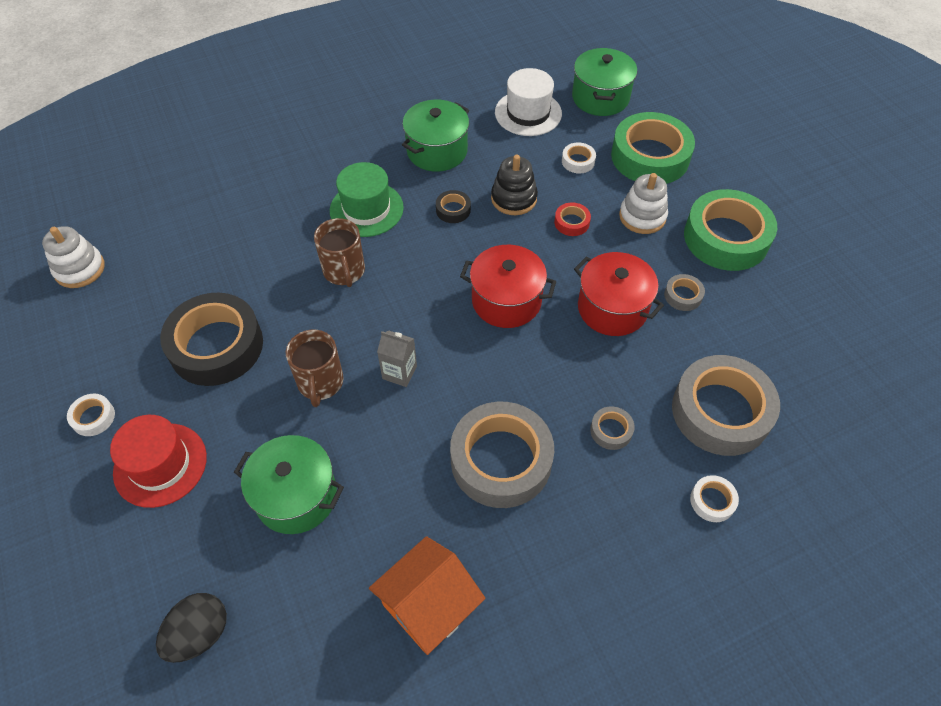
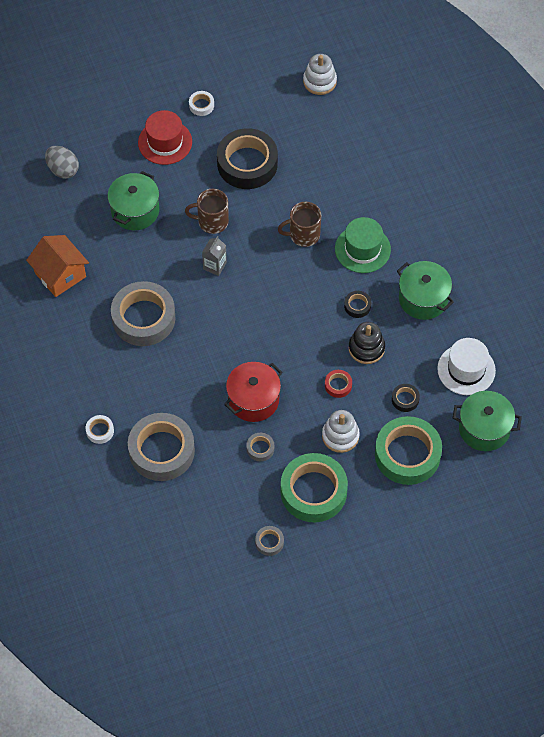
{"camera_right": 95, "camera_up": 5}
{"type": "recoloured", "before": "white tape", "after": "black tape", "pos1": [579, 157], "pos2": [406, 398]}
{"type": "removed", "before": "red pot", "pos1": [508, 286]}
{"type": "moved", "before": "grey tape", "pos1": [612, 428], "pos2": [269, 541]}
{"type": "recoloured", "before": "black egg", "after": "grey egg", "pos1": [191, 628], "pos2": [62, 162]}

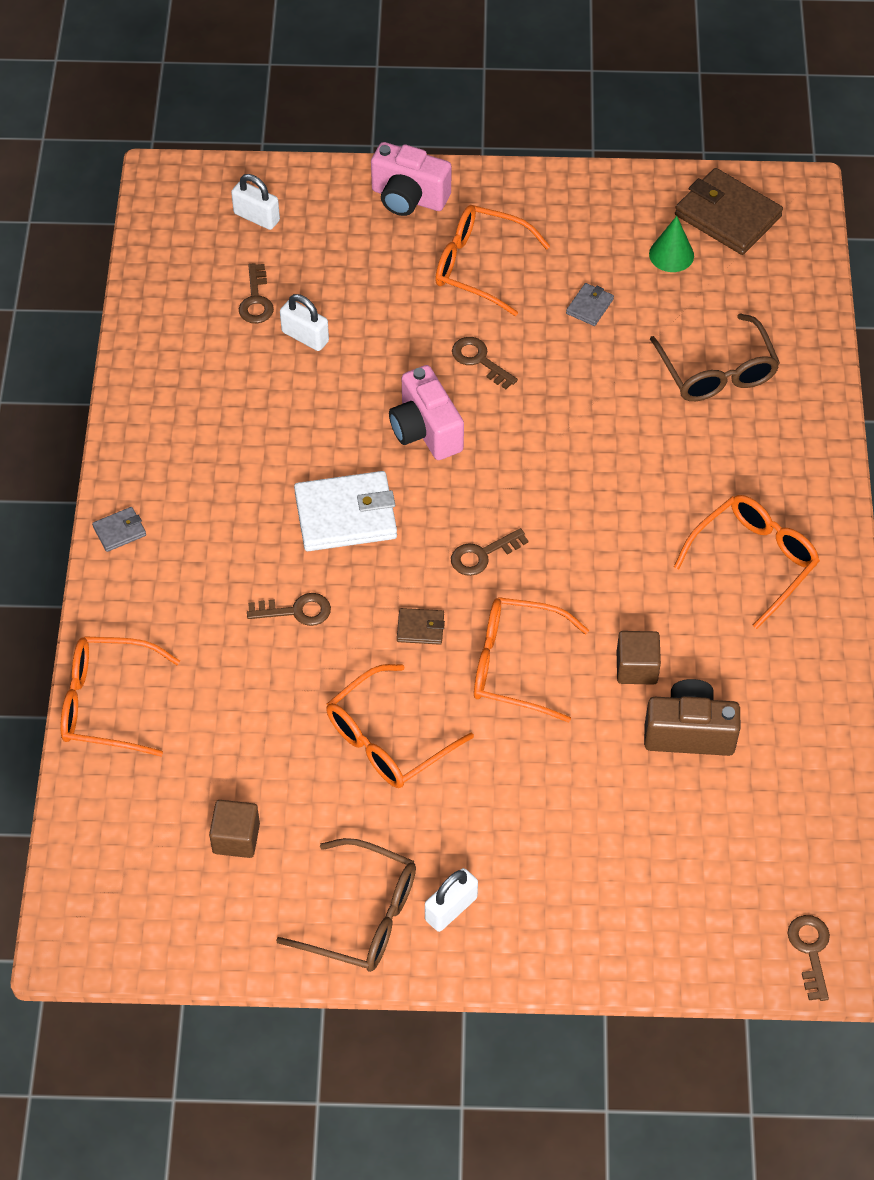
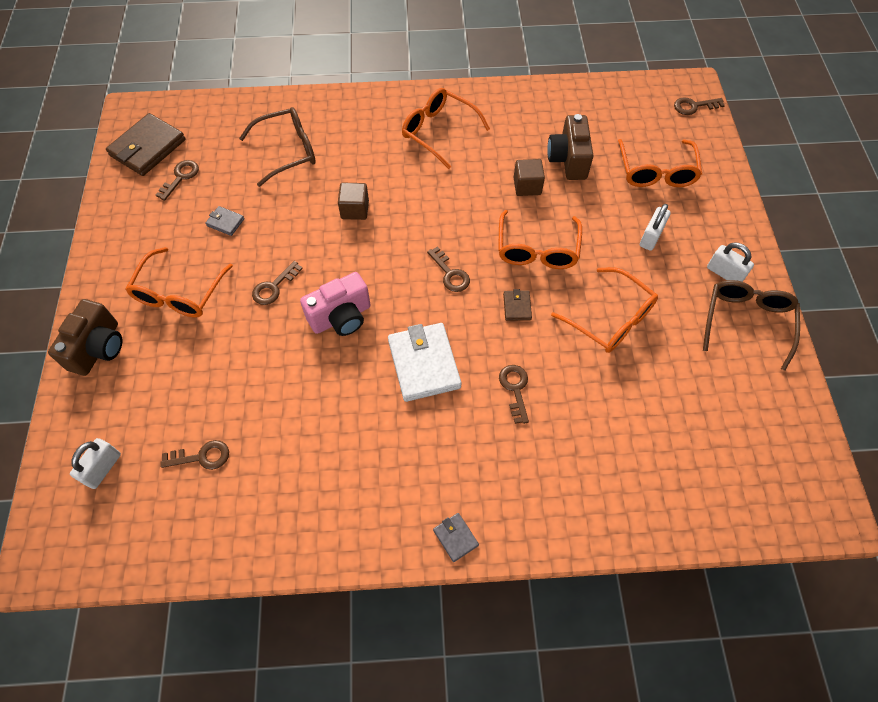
{"camera_right": -95, "camera_up": 5}
{"type": "recoloured", "before": "pink camera", "after": "brown camera", "pos1": [411, 179], "pos2": [85, 337]}
{"type": "replaced", "before": "green cone", "after": "brown key", "pos1": [671, 244], "pos2": [177, 180]}
{"type": "moved", "before": "white padlock", "pos1": [304, 322], "pos2": [655, 227]}
{"type": "moved", "before": "orange glasses", "pos1": [120, 696], "pos2": [660, 163]}
{"type": "moved", "before": "brown cube", "pos1": [234, 829], "pos2": [353, 201]}

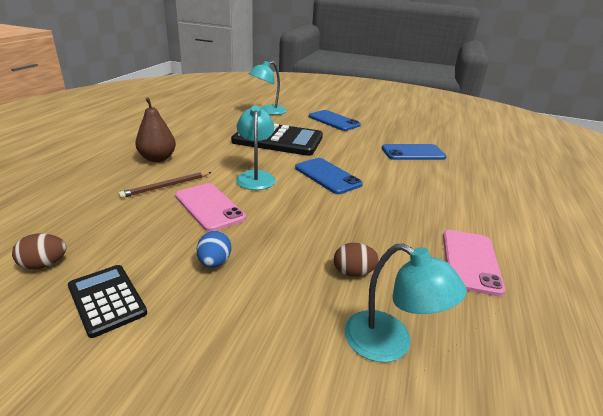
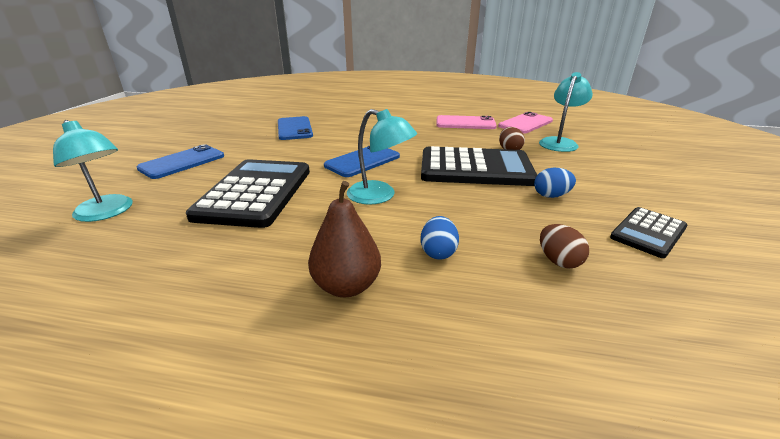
{"camera_right": -95, "camera_up": 0}
{"type": "turned", "before": "turquoise lamp", "pos1": [256, 147], "pos2": [382, 157], "turn": -135}
{"type": "replaced", "before": "brown pencil", "after": "blue egg", "pos1": [165, 185], "pos2": [440, 238]}
{"type": "moved", "before": "pink phone", "pos1": [210, 207], "pos2": [525, 123]}
{"type": "moved", "before": "brown egg", "pos1": [39, 251], "pos2": [564, 246]}
{"type": "added", "after": "black calculator", "pos2": [479, 166]}

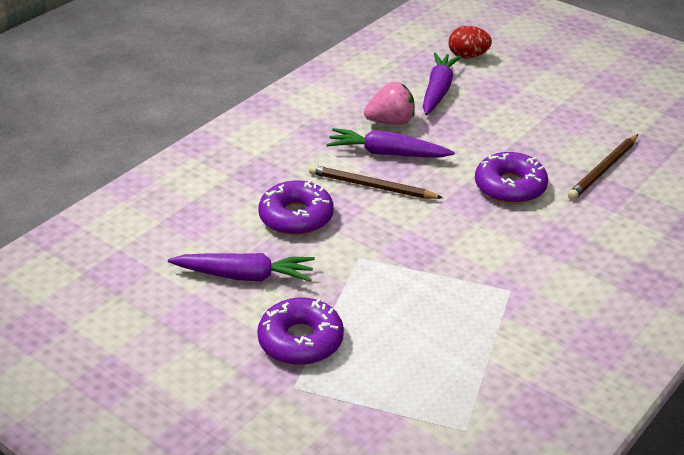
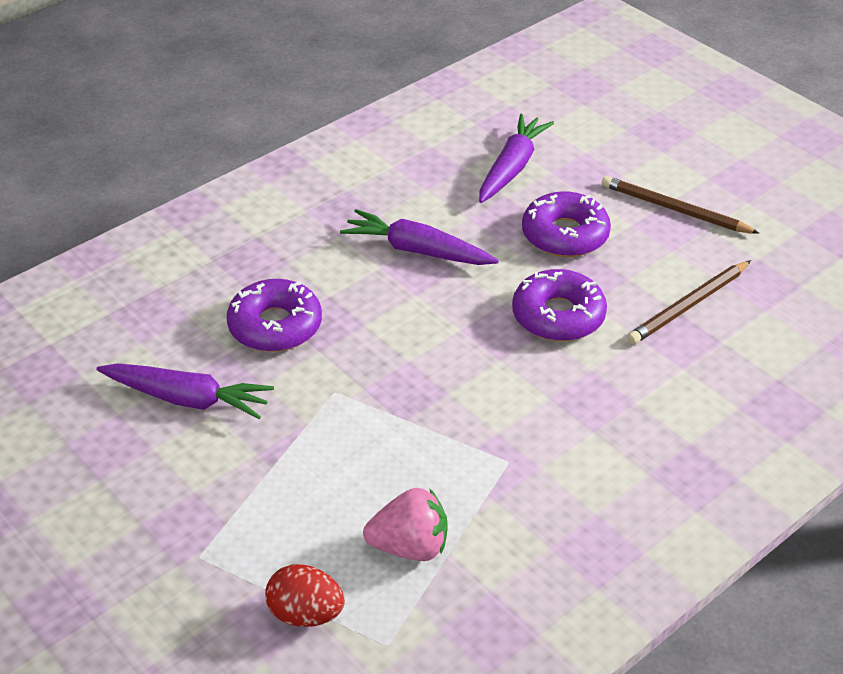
{"camera_right": 10, "camera_up": 5}
{"type": "moved", "before": "red egg", "pos1": [470, 42], "pos2": [305, 595]}
{"type": "moved", "before": "pink strawberry", "pos1": [389, 103], "pos2": [405, 524]}
{"type": "moved", "before": "brown pencil", "pos1": [376, 182], "pos2": [681, 205]}
{"type": "moved", "before": "purple donut", "pos1": [300, 331], "pos2": [566, 224]}

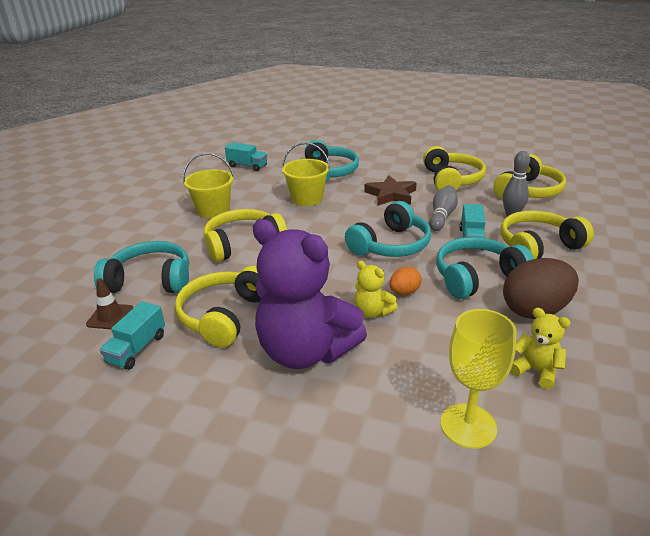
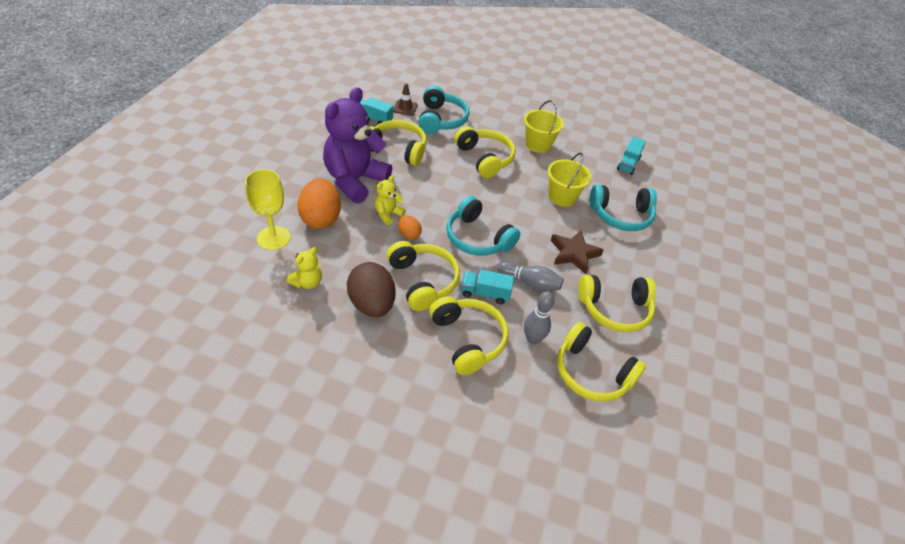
{"camera_right": 85, "camera_up": 15}
{"type": "recoloured", "before": "turquoise headphones", "after": "yellow headphones", "pos1": [485, 268], "pos2": [423, 276]}
{"type": "added", "after": "orange egg", "pos2": [319, 203]}

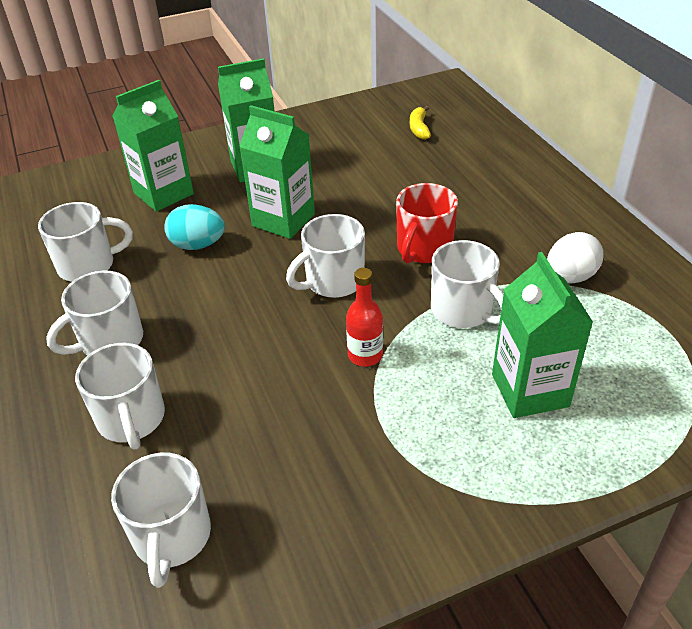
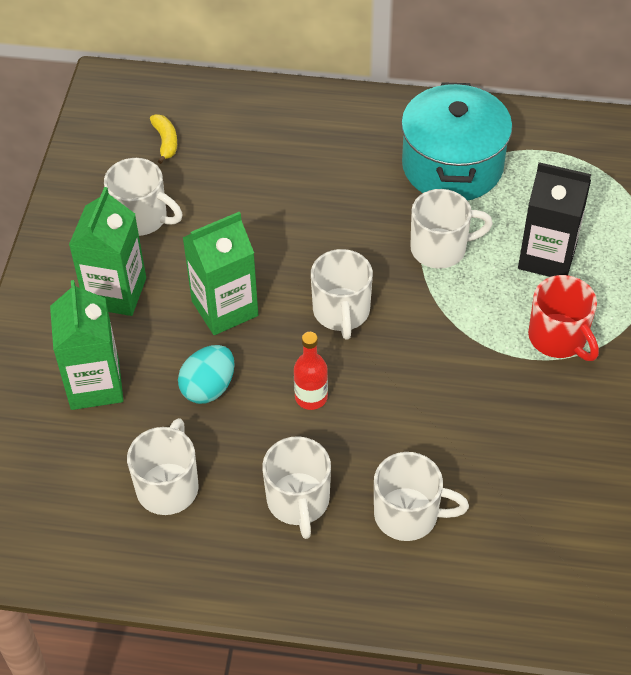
{"camera_right": -60, "camera_up": 10}
{"type": "turned", "before": "yellow banana", "pos1": [420, 123], "pos2": [163, 139], "turn": -135}
{"type": "moved", "before": "red mug", "pos1": [427, 223], "pos2": [563, 318]}
{"type": "replaced", "before": "white egg", "after": "turquoise pot", "pos1": [575, 257], "pos2": [456, 141]}
{"type": "recoloured", "before": "green carton", "after": "black carton", "pos1": [542, 335], "pos2": [554, 219]}
{"type": "moved", "before": "red bottle", "pos1": [364, 317], "pos2": [311, 371]}
{"type": "moved", "before": "white mug", "pos1": [161, 520], "pos2": [143, 197]}

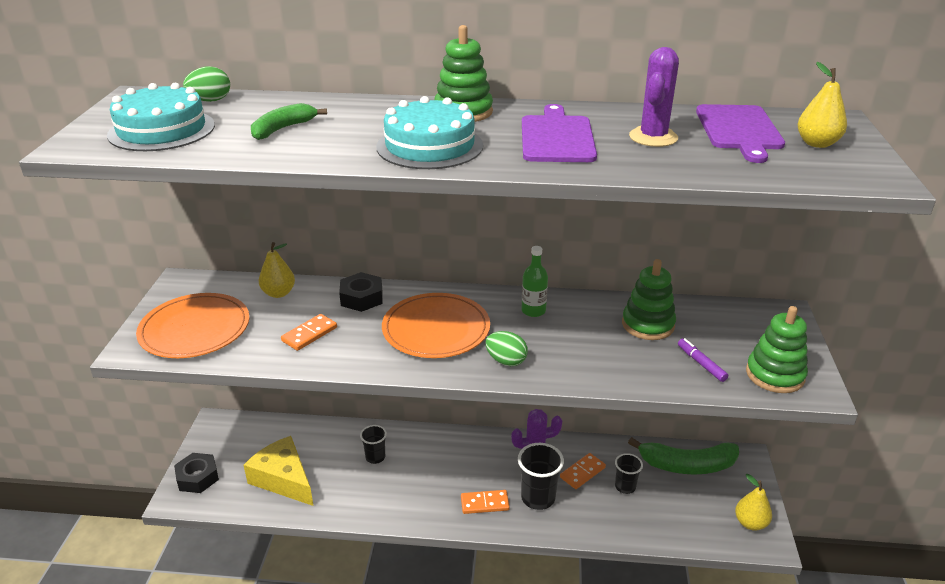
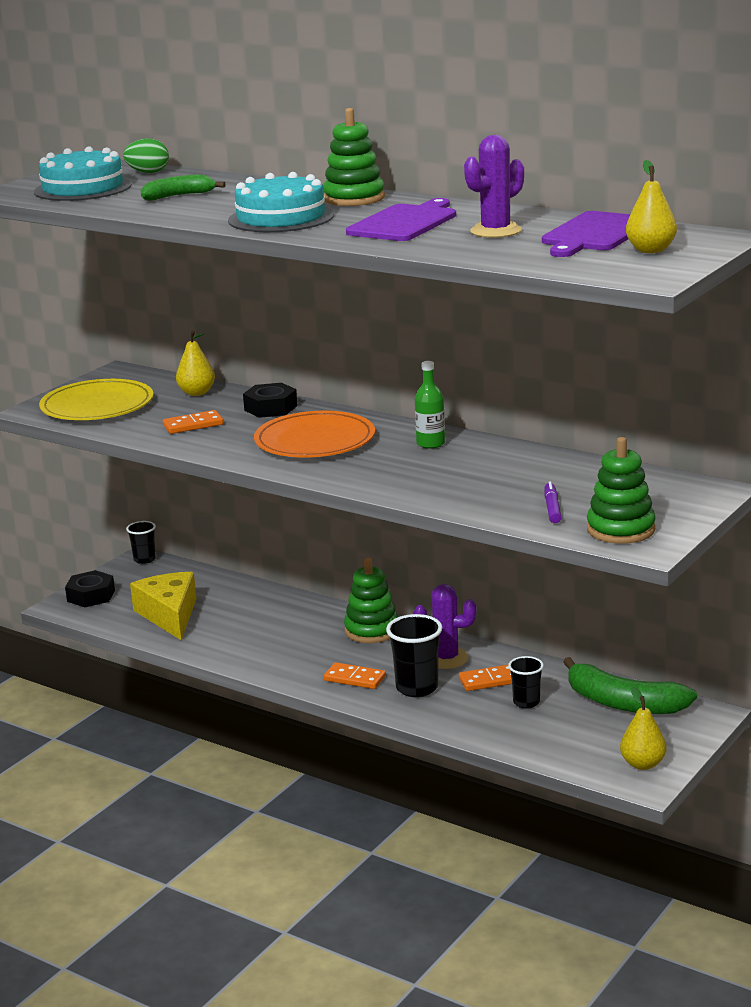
{"camera_right": 30, "camera_up": -10}
{"type": "moved", "before": "green stacking toy", "pos1": [649, 299], "pos2": [371, 600]}
{"type": "recoloured", "before": "orange plate", "after": "yellow plate", "pos1": [192, 325], "pos2": [96, 399]}
{"type": "removed", "before": "green egg", "pos1": [507, 348]}
{"type": "moved", "before": "black cup", "pos1": [373, 444], "pos2": [141, 542]}

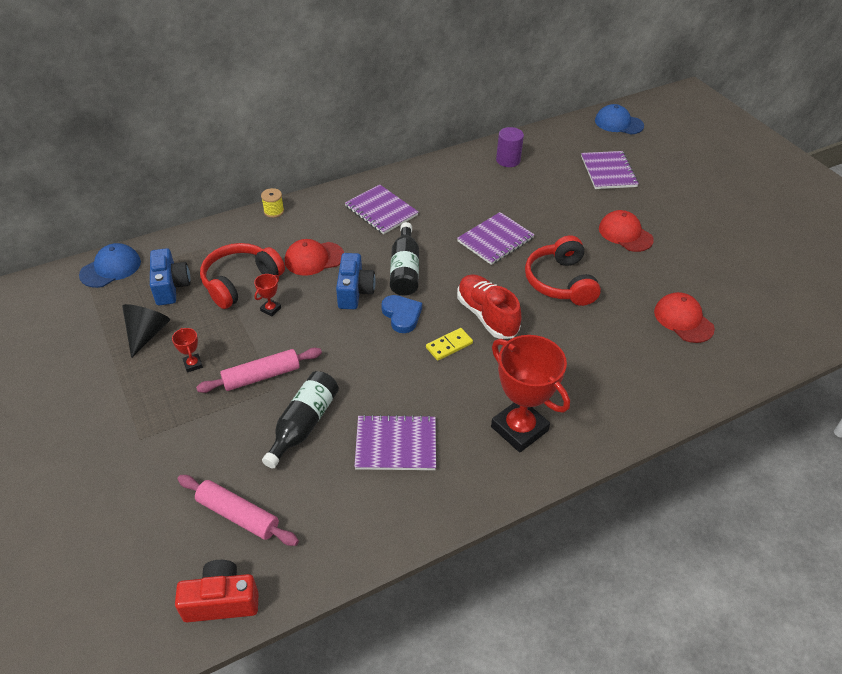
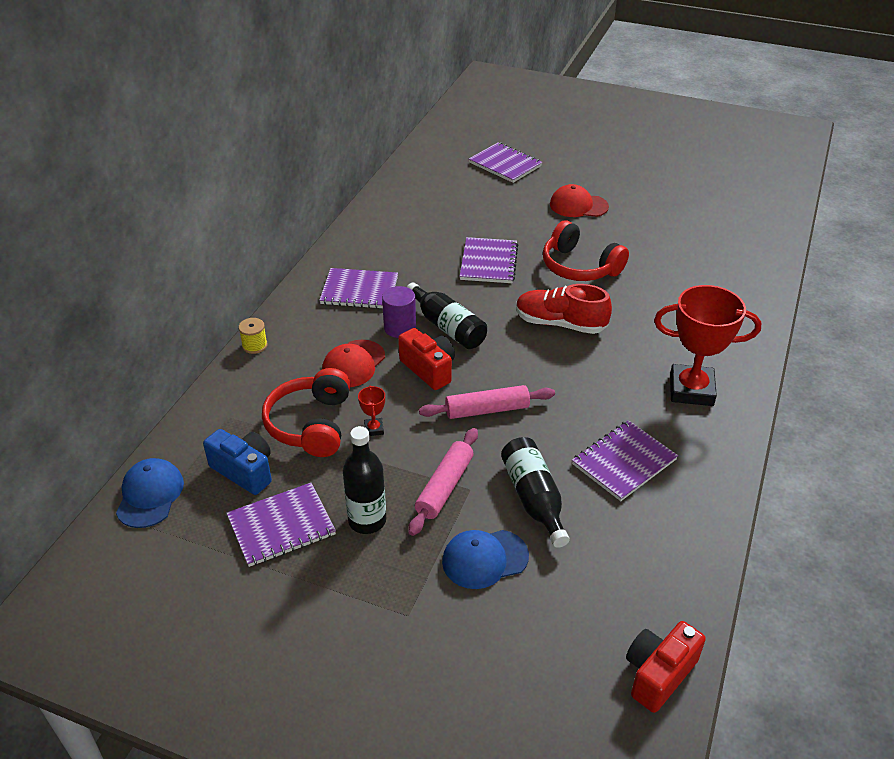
{"camera_right": -40, "camera_up": -5}
{"type": "moved", "before": "blue cap", "pos1": [619, 119], "pos2": [485, 559]}
{"type": "moved", "before": "purple cylinder", "pos1": [510, 147], "pos2": [399, 312]}
{"type": "recoloured", "before": "blue camera", "after": "red camera", "pos1": [356, 281], "pos2": [426, 359]}
{"type": "removed", "before": "red cap", "pos1": [684, 317]}
{"type": "removed", "before": "blue heart", "pos1": [401, 314]}
{"type": "replaced", "before": "black cone", "after": "purple notebook", "pos1": [146, 331], "pos2": [281, 525]}
{"type": "replaced", "before": "red trophy", "after": "black bottle", "pos1": [187, 350], "pos2": [364, 480]}
{"type": "removed", "before": "yellow domino", "pos1": [449, 344]}
{"type": "moved", "before": "pink rolling pin", "pos1": [238, 510], "pos2": [487, 402]}

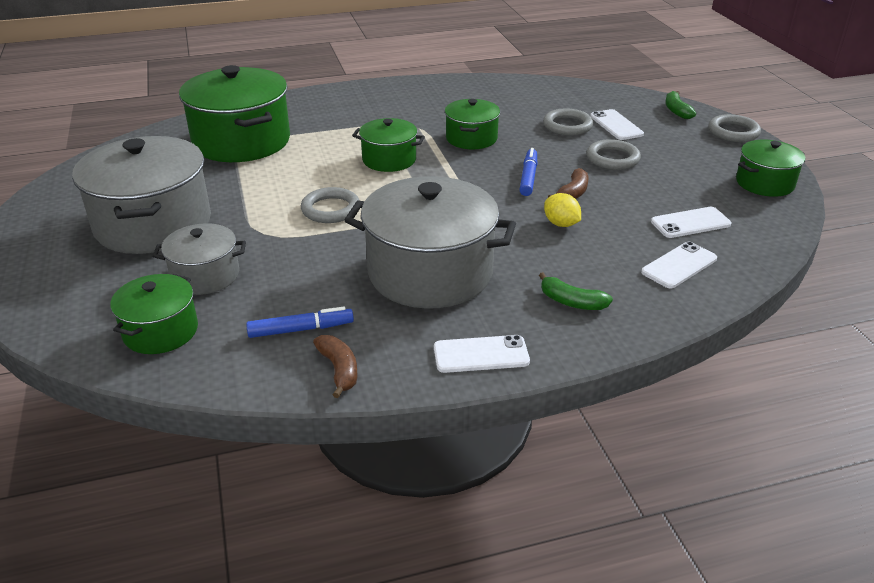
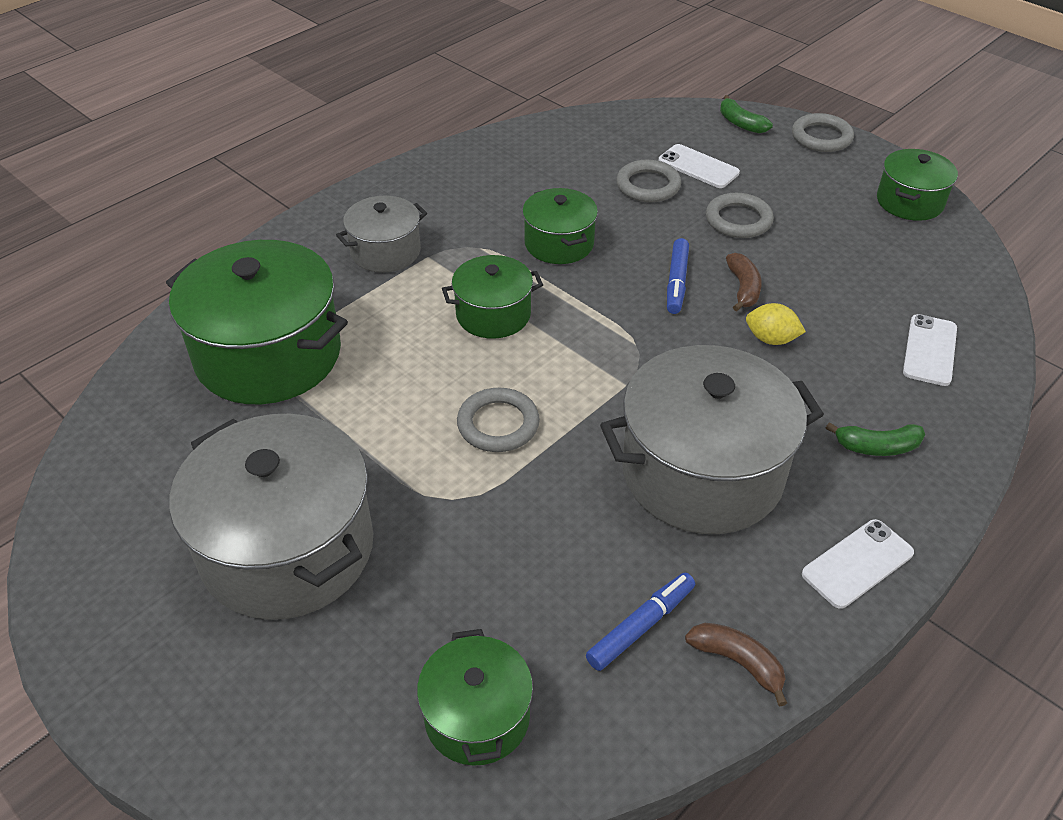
{"camera_right": -30, "camera_up": 10}
{"type": "turned", "before": "blue marker", "pos1": [528, 172], "pos2": [678, 276], "turn": -150}
{"type": "removed", "before": "white phone", "pos1": [691, 222]}
{"type": "moved", "before": "grey pot", "pos1": [199, 259], "pos2": [381, 234]}

